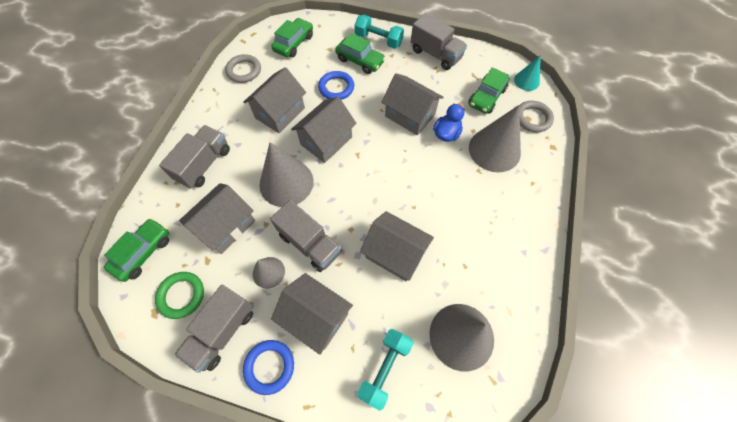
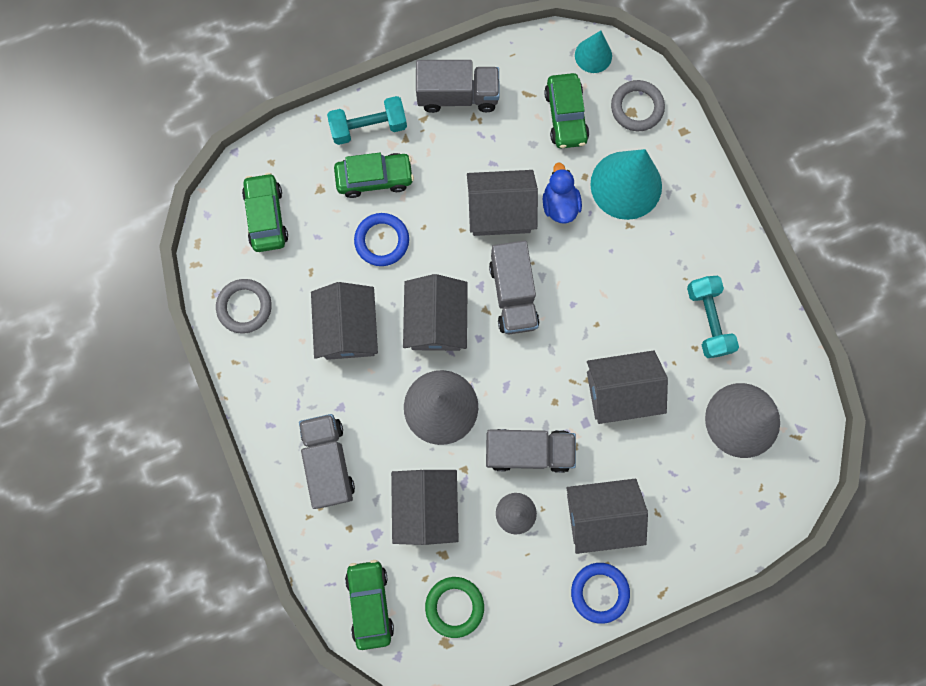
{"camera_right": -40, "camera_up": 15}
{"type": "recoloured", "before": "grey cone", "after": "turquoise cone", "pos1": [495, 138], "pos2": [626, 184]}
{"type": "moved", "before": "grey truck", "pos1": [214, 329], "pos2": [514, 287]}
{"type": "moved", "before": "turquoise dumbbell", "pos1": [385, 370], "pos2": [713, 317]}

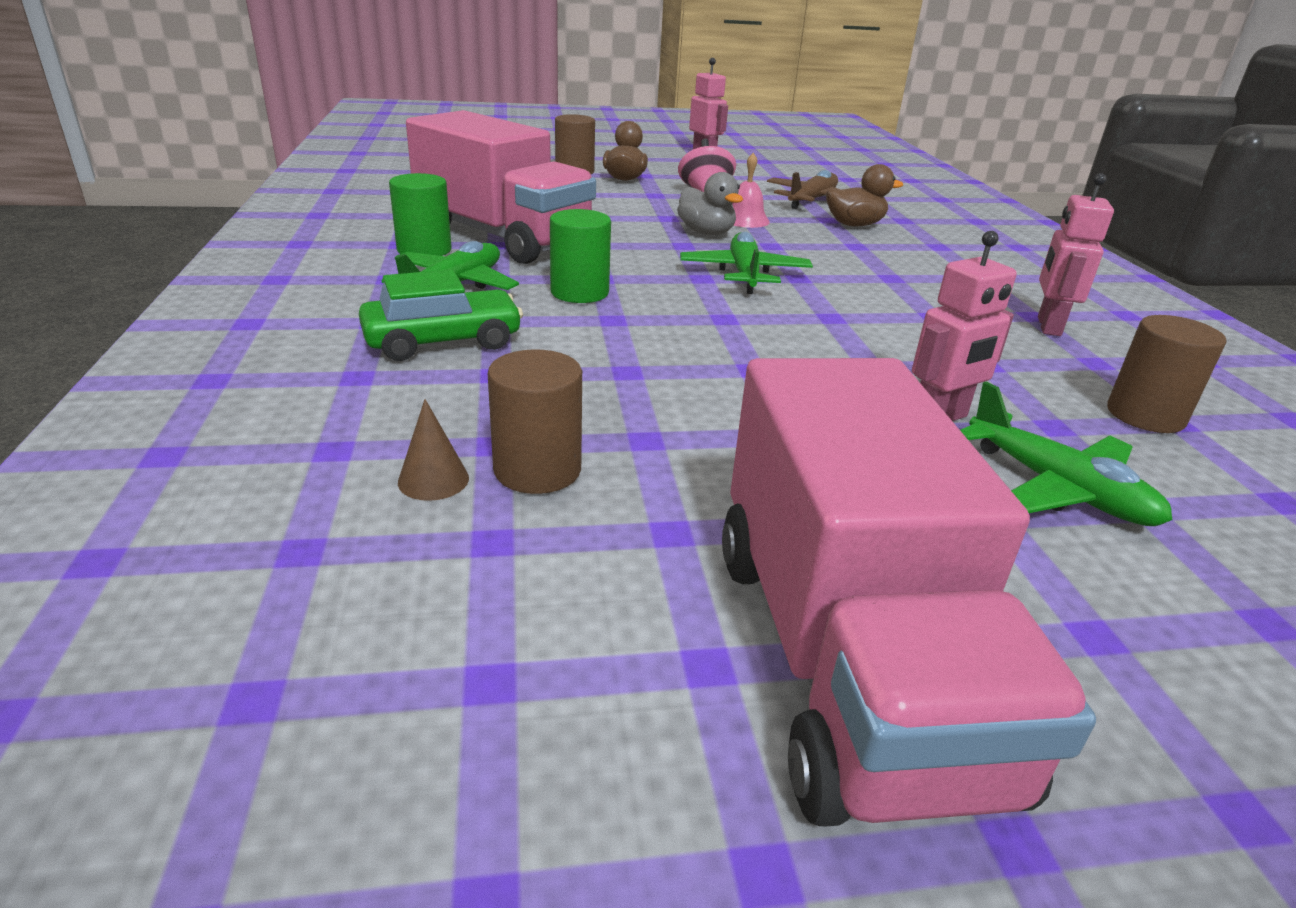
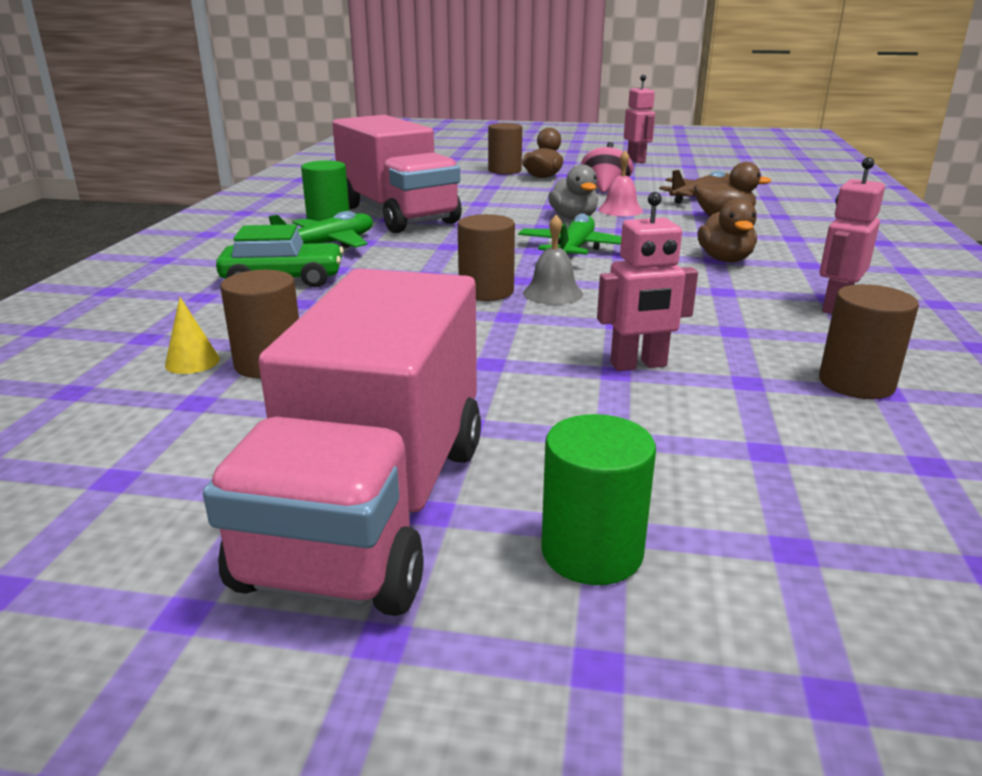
{"camera_right": 20, "camera_up": -5}
{"type": "moved", "before": "green cylinder", "pos1": [580, 256], "pos2": [598, 499]}
{"type": "removed", "before": "green plane", "pos1": [1066, 453]}
{"type": "recoloured", "before": "brown cone", "after": "yellow cone", "pos1": [433, 450], "pos2": [192, 335]}
{"type": "added", "after": "brown duck", "pos2": [727, 230]}
{"type": "added", "after": "brown cylinder", "pos2": [486, 257]}
{"type": "added", "after": "grey bell", "pos2": [553, 260]}

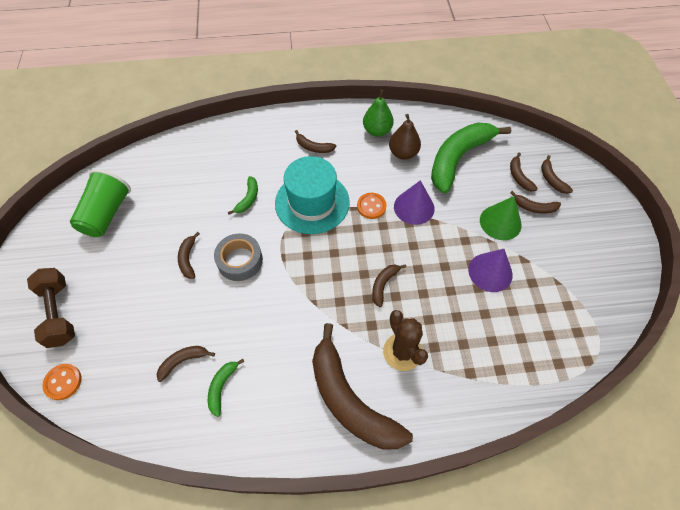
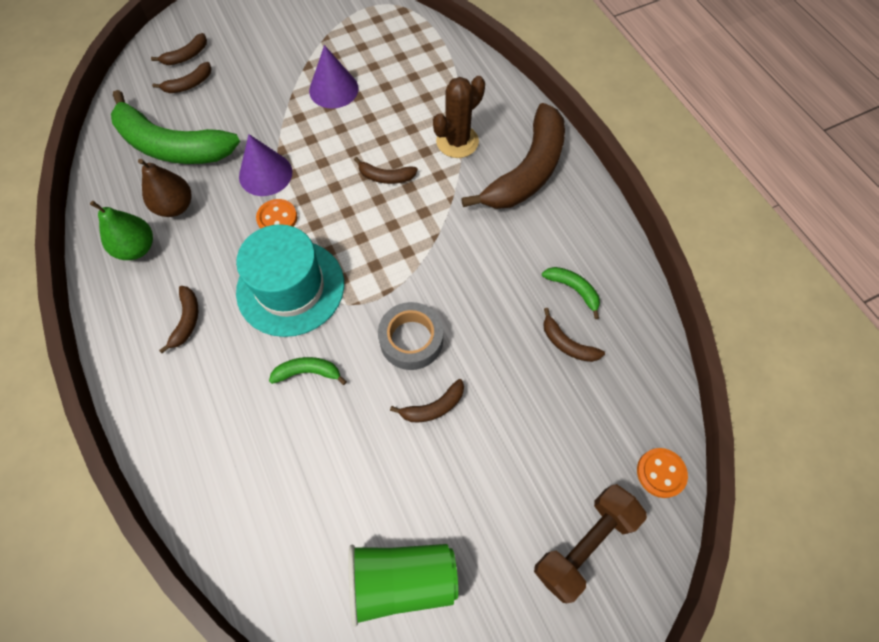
{"camera_right": -110, "camera_up": 5}
{"type": "removed", "before": "brown banana", "pos1": [535, 202]}
{"type": "removed", "before": "green cone", "pos1": [501, 218]}
{"type": "turned", "before": "green banana", "pos1": [226, 388], "pos2": [571, 293], "turn": -135}

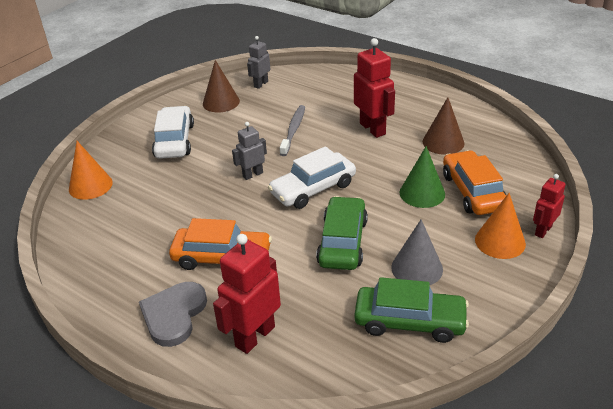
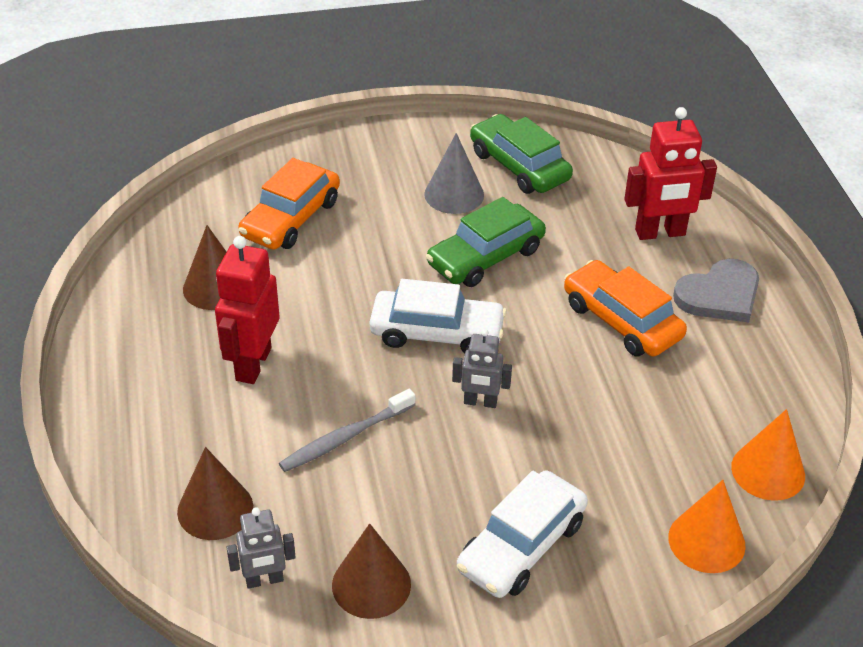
{"camera_right": -140, "camera_up": 5}
{"type": "removed", "before": "green cone", "pos1": [422, 177]}
{"type": "removed", "before": "red robot", "pos1": [549, 206]}
{"type": "moved", "before": "orange cone", "pos1": [500, 226], "pos2": [768, 455]}
{"type": "added", "after": "brown cone", "pos2": [215, 493]}

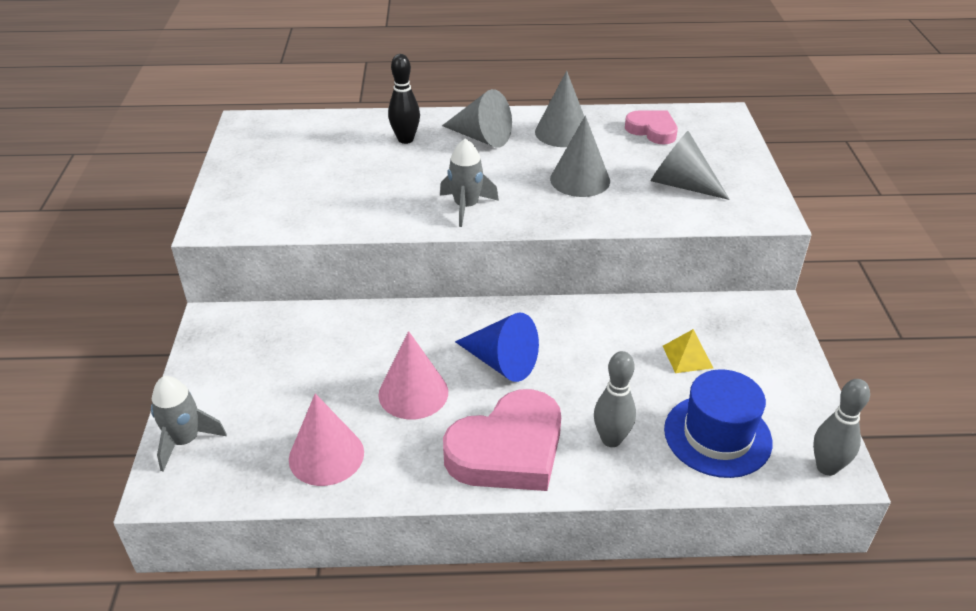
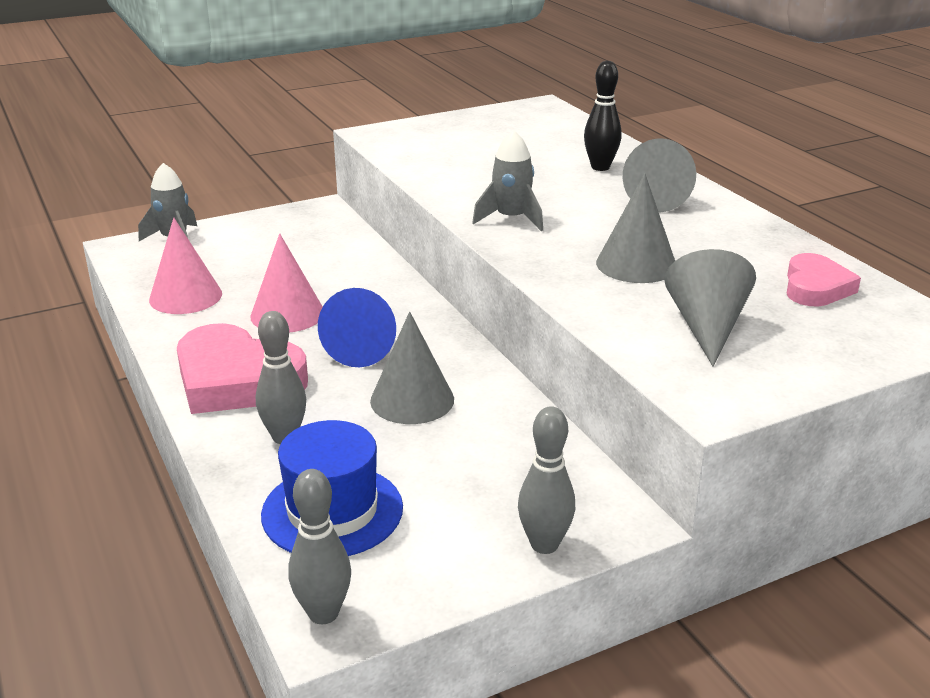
{"camera_right": 65, "camera_up": -10}
{"type": "moved", "before": "grey cone", "pos1": [559, 109], "pos2": [412, 368]}
{"type": "removed", "before": "yellow pyramid", "pos1": [688, 351]}
{"type": "added", "after": "grey bowling pin", "pos2": [546, 480]}

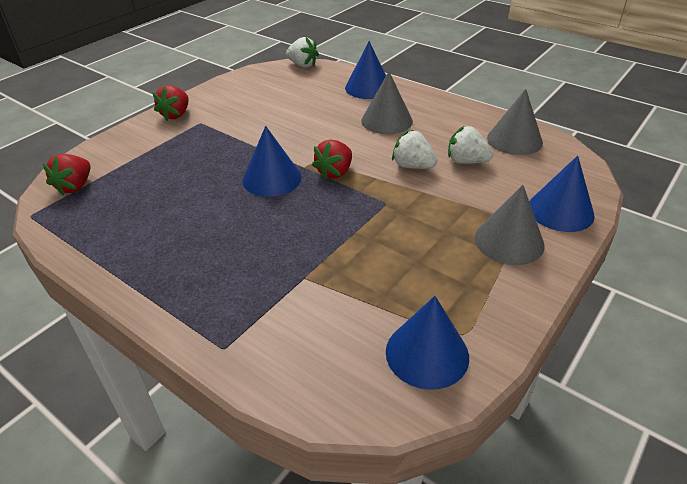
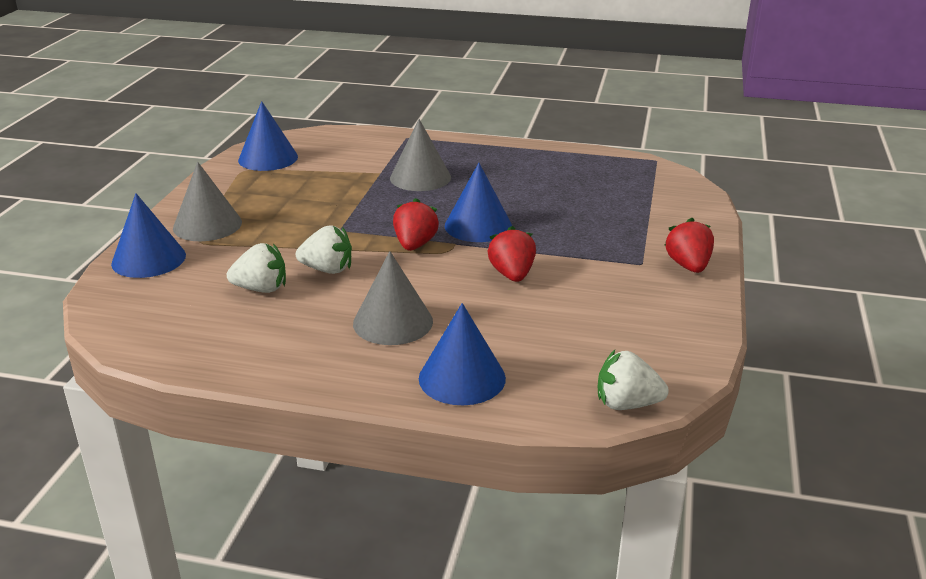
{"camera_right": 155, "camera_up": -10}
{"type": "moved", "before": "grey cone", "pos1": [515, 122], "pos2": [420, 155]}
{"type": "moved", "before": "red strawberry", "pos1": [67, 175], "pos2": [512, 254]}

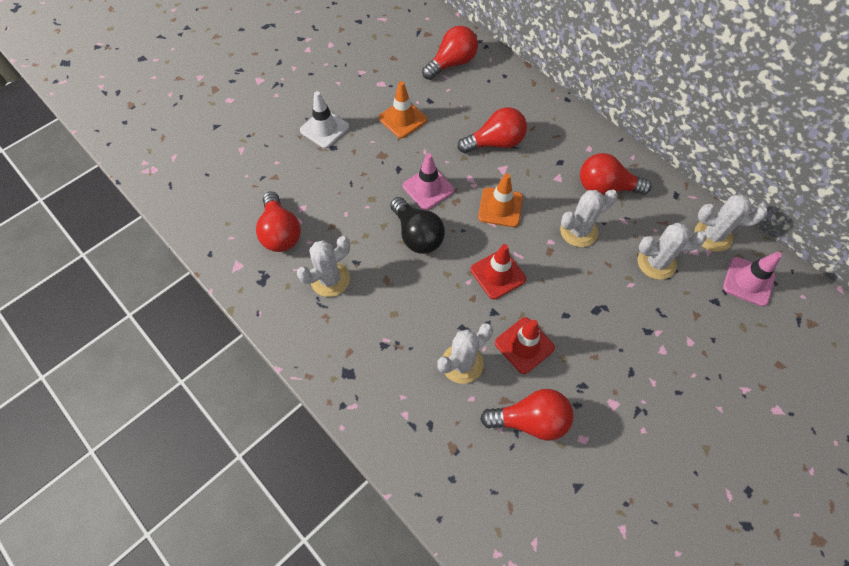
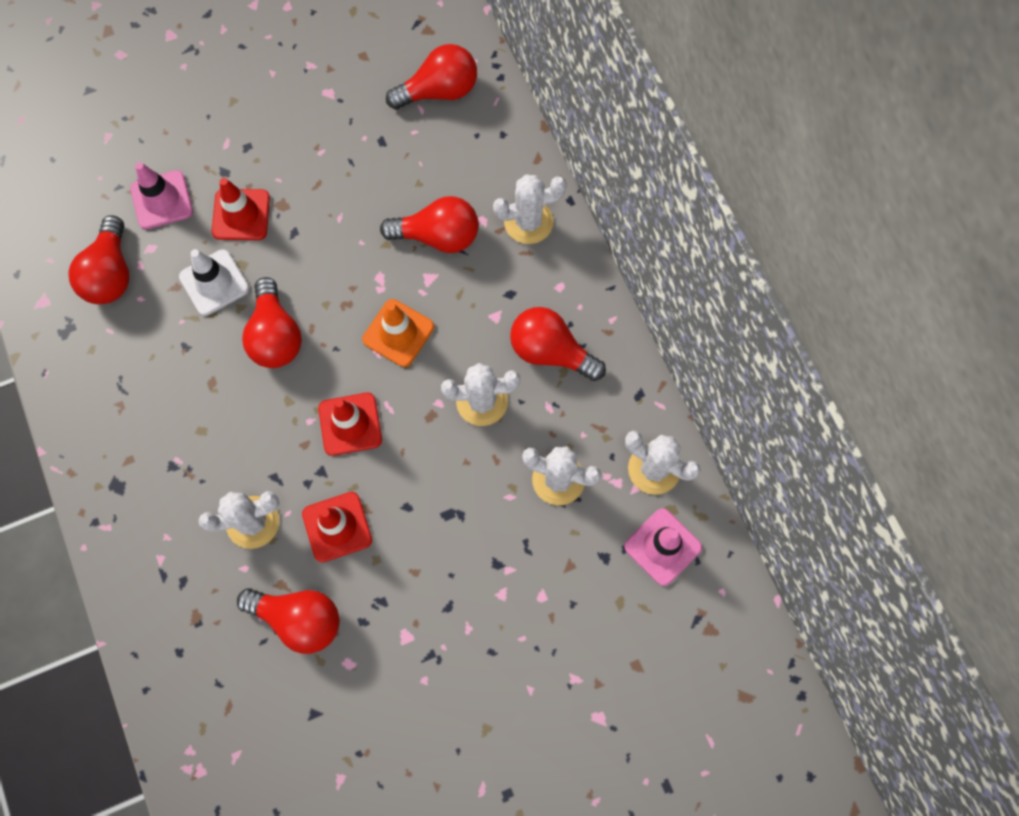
{"camera_right": 20, "camera_up": 10}
{"type": "removed", "before": "orange traffic cone", "pos1": [403, 109]}
{"type": "moved", "before": "white traffic cone", "pos1": [324, 119], "pos2": [214, 282]}
{"type": "moved", "before": "pink traffic cone", "pos1": [428, 181], "pos2": [161, 196]}
{"type": "recoloured", "before": "black light bulb", "after": "red light bulb", "pos1": [417, 225], "pos2": [272, 322]}
{"type": "moved", "before": "white cactus", "pos1": [323, 266], "pos2": [530, 209]}
{"type": "added", "after": "red traffic cone", "pos2": [241, 209]}

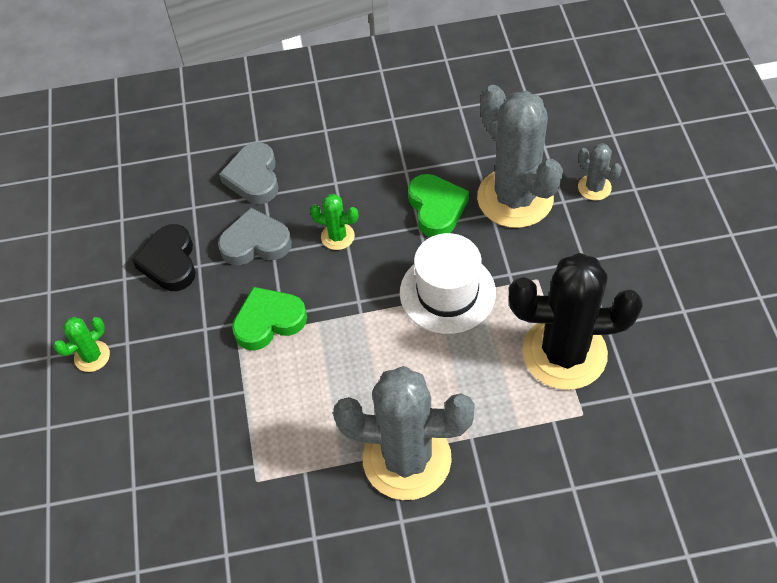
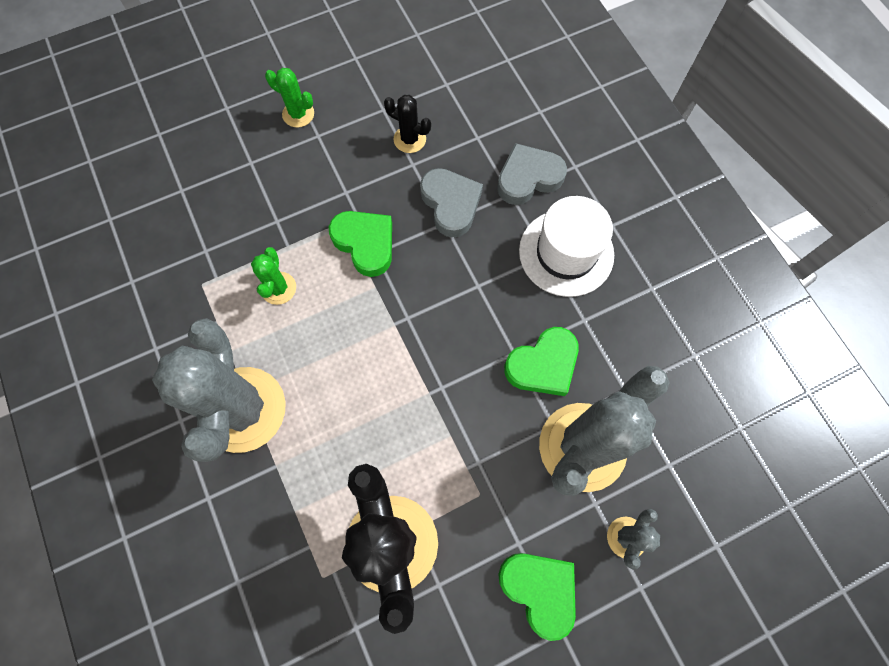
{"camera_right": 70, "camera_up": 15}
{"type": "moved", "before": "green cactus", "pos1": [334, 222], "pos2": [273, 276]}
{"type": "replaced", "before": "black heart", "after": "black cactus", "pos1": [164, 257], "pos2": [407, 124]}
{"type": "moved", "before": "white hat", "pos1": [448, 283], "pos2": [566, 246]}
{"type": "added", "after": "green heart", "pos2": [537, 597]}

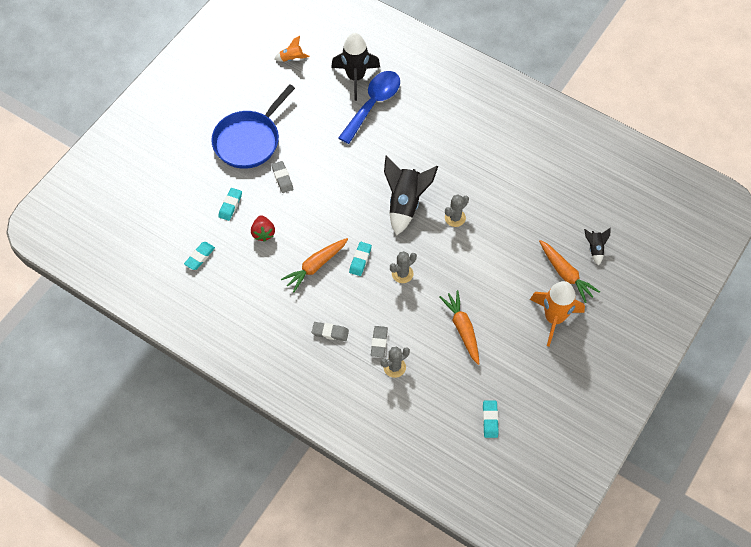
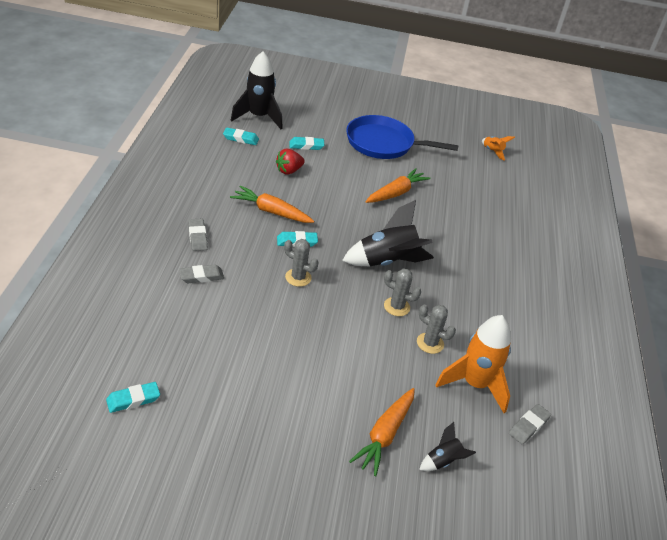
{"camera_right": 60, "camera_up": -20}
{"type": "moved", "before": "black rocket", "pos1": [355, 67], "pos2": [257, 90]}
{"type": "removed", "before": "blue spoon", "pos1": [369, 107]}
{"type": "moved", "before": "grey eraser", "pos1": [282, 177], "pos2": [530, 424]}
{"type": "moved", "before": "orange rocket", "pos1": [557, 314], "pos2": [473, 364]}
{"type": "moved", "before": "orange carrot", "pos1": [459, 327], "pos2": [398, 185]}
{"type": "moved", "before": "grey cactus", "pos1": [395, 362], "pos2": [436, 329]}

